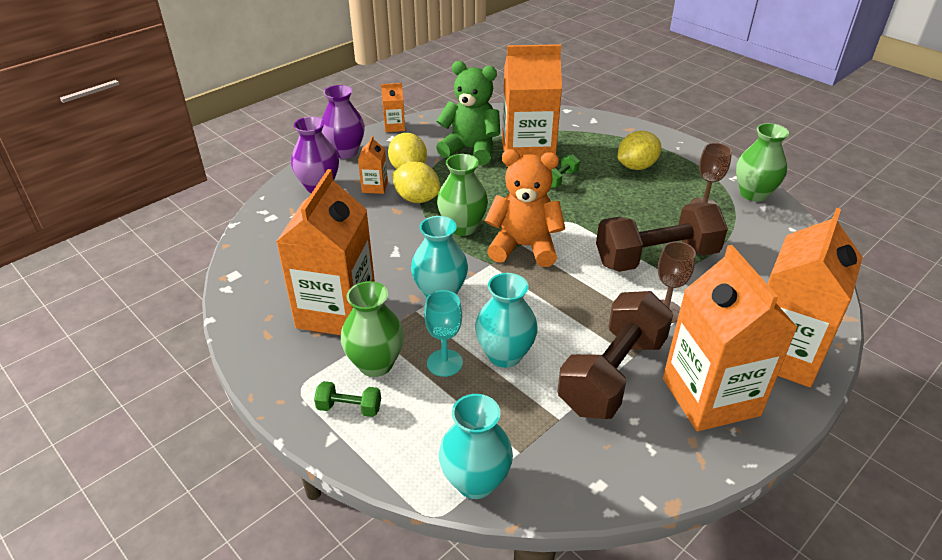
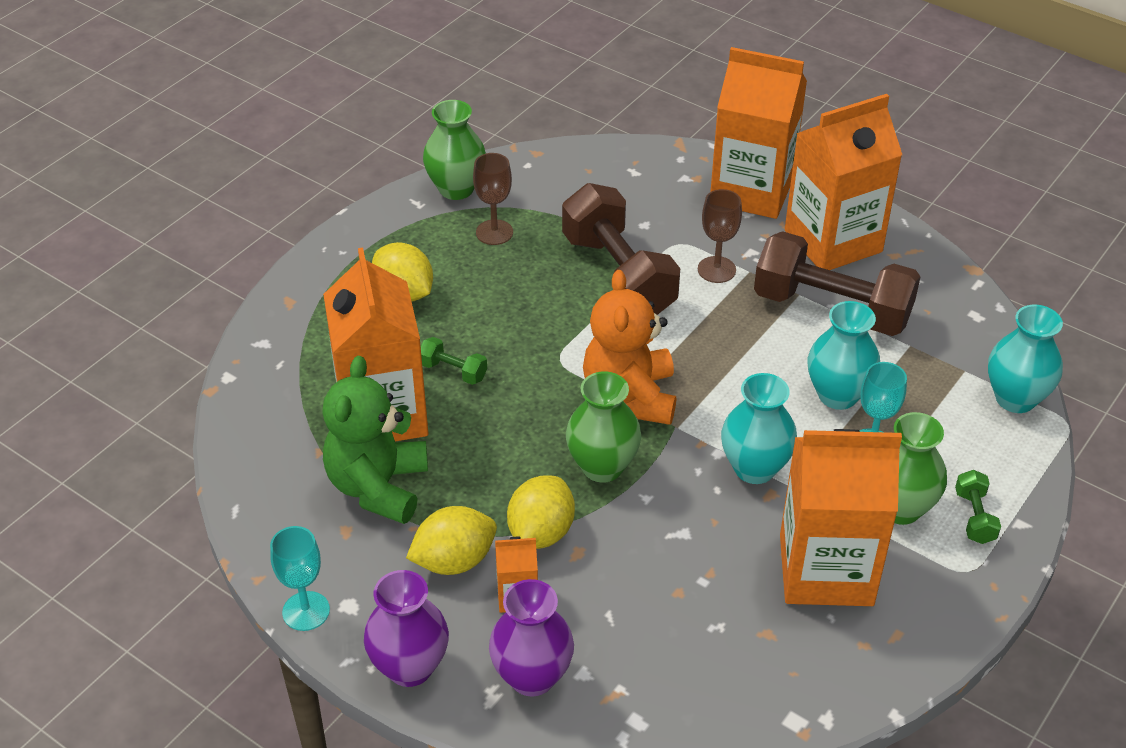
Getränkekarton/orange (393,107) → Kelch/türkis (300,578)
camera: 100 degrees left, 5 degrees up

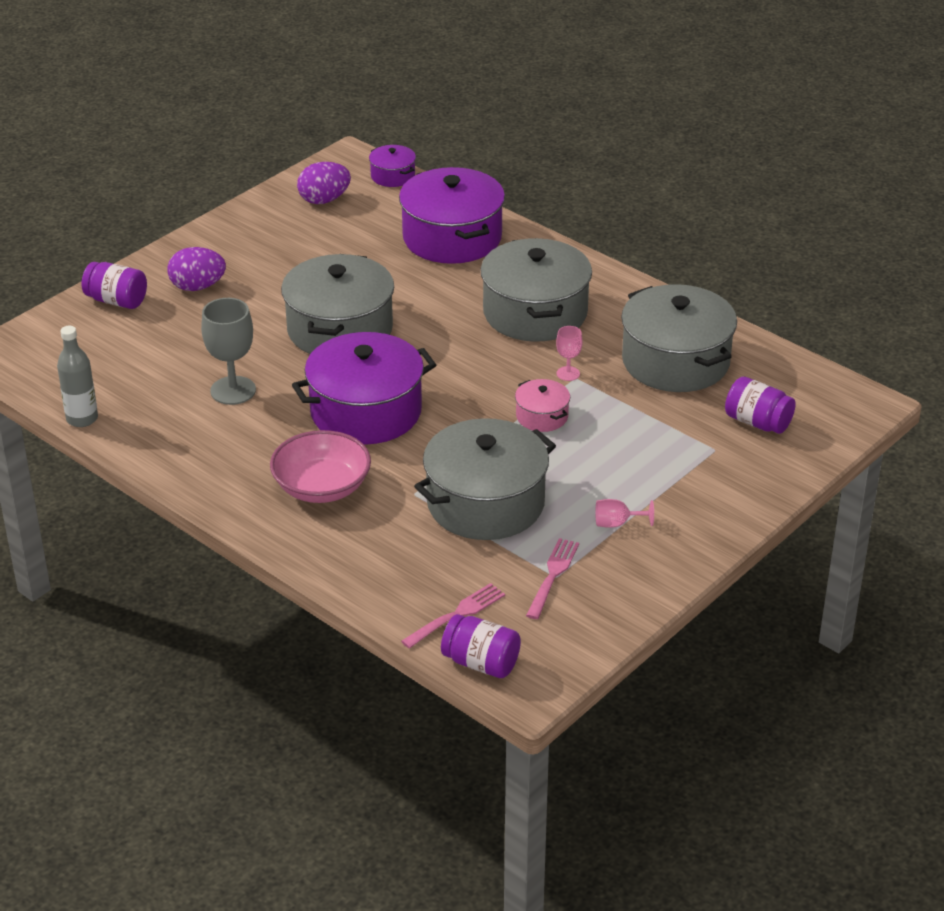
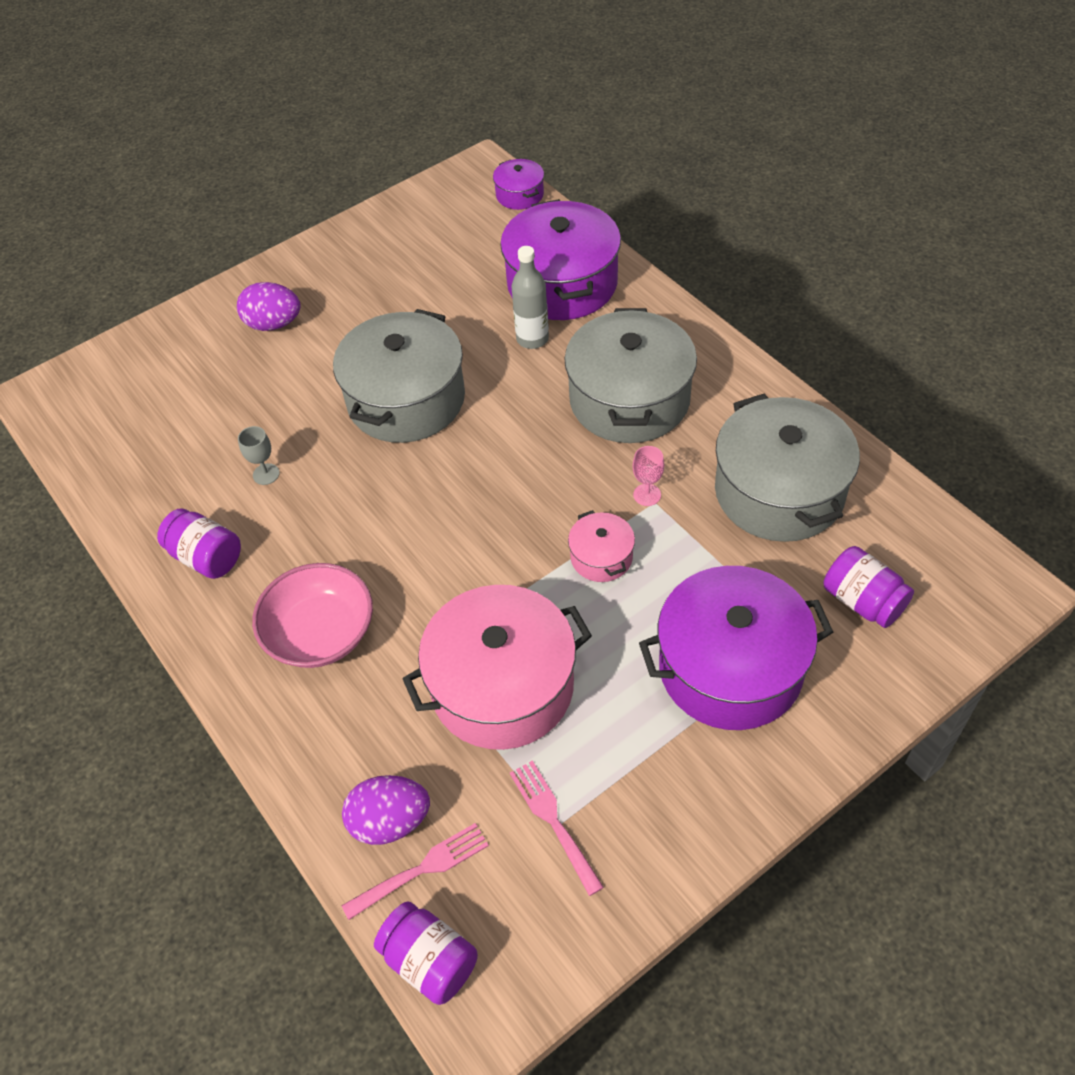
Flasche/grau (77,376) → Flasche/grau (530,297), shifted
Einmachglas/lila (114,285) → Einmachglas/lila (199,543), shifted
Kelch/grau (228,351) → Kelch/grau (259,455), x0.53
Kochtopf/lila (364,388) → Kochtopf/lila (736,648), shifted
Ei/lila (324,183) → Ei/lila (386,810), shifted
Kochtopf/grau (485,479) → Kochtopf/rosa (497,667)
Gabel/rosa (552,578) → Gabel/rosa (557,828), 60 degrees counterclockwise
Kelch/rosa (624,513) → -
camera: 15 degrees right, 15 degrees up

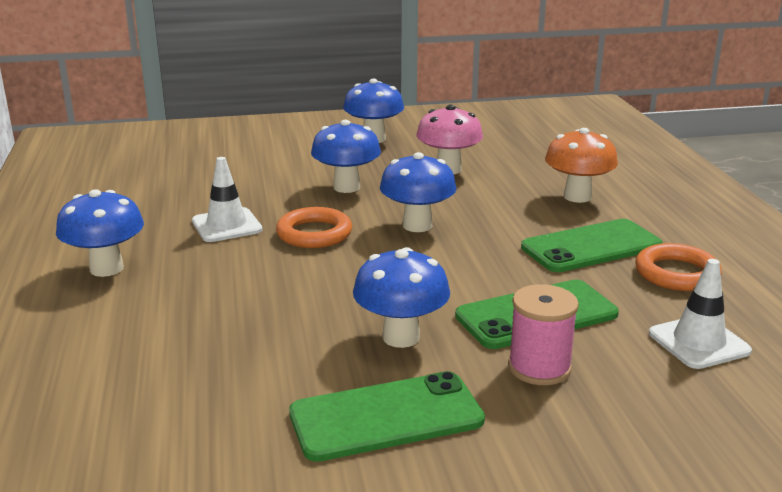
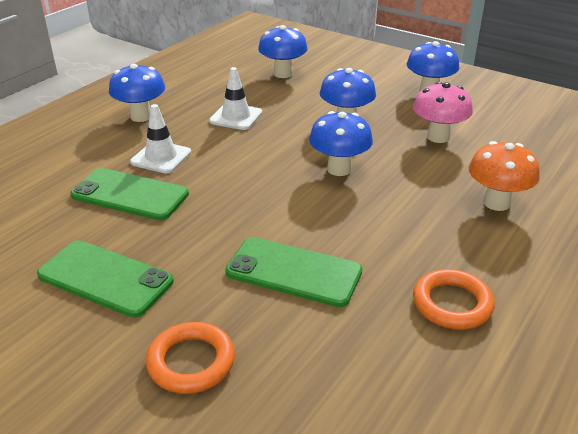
Ring/orange (314,227) → Ring/orange (190,358), shifted
Pilz/blau (401,297) → Pilz/blau (283,51), shifted
Garnrolle/rosa (543,334) → -
Handy/grün (592,245) → Handy/grün (129,194), shifted
Leitkegel/weiß (700,314) → Leitkegel/weiß (160,138), shifted
camera: 45 degrees right, 10 degrees up

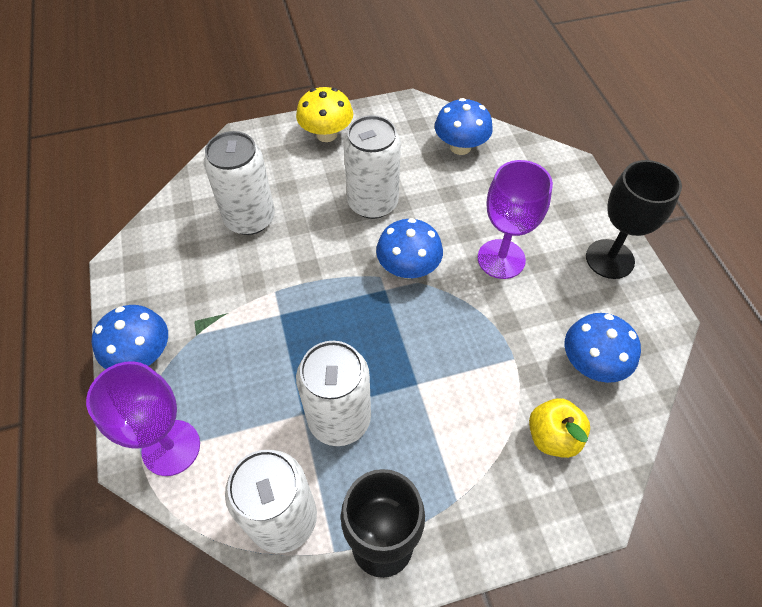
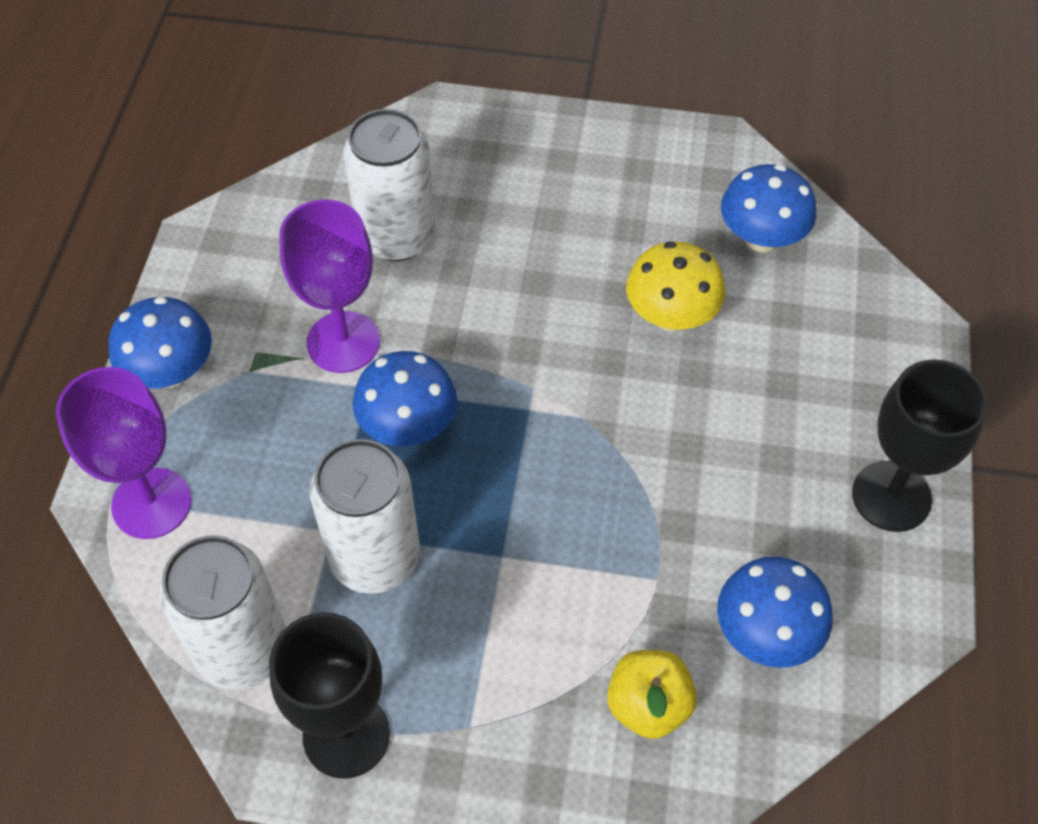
Pilz/gelb (324,114) → Pilz/gelb (675,286), shifted
Dose/weiß (372,167) → -
Pilz/blau (409,248) → Pilz/blau (405,399), shifted
Kelch/lila (515,219) → Kelch/lila (329,286), shifted
camera: 25 degrees right, 0 degrees up

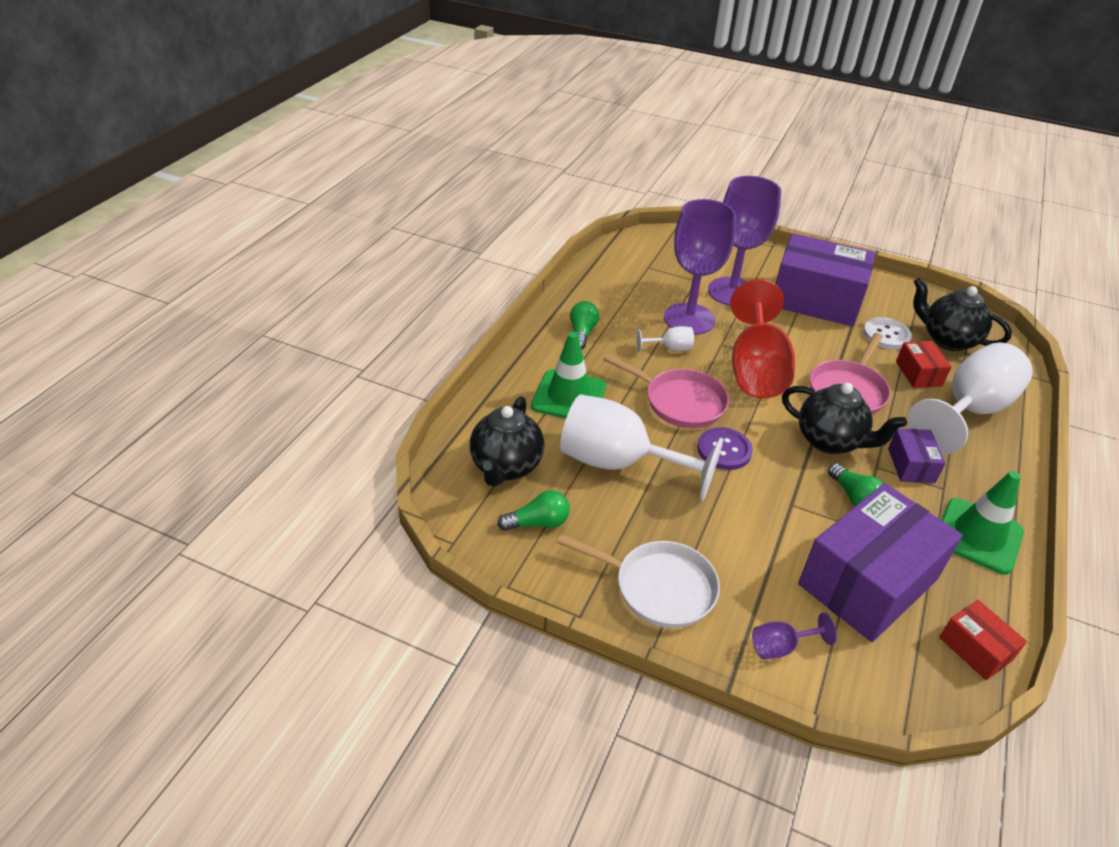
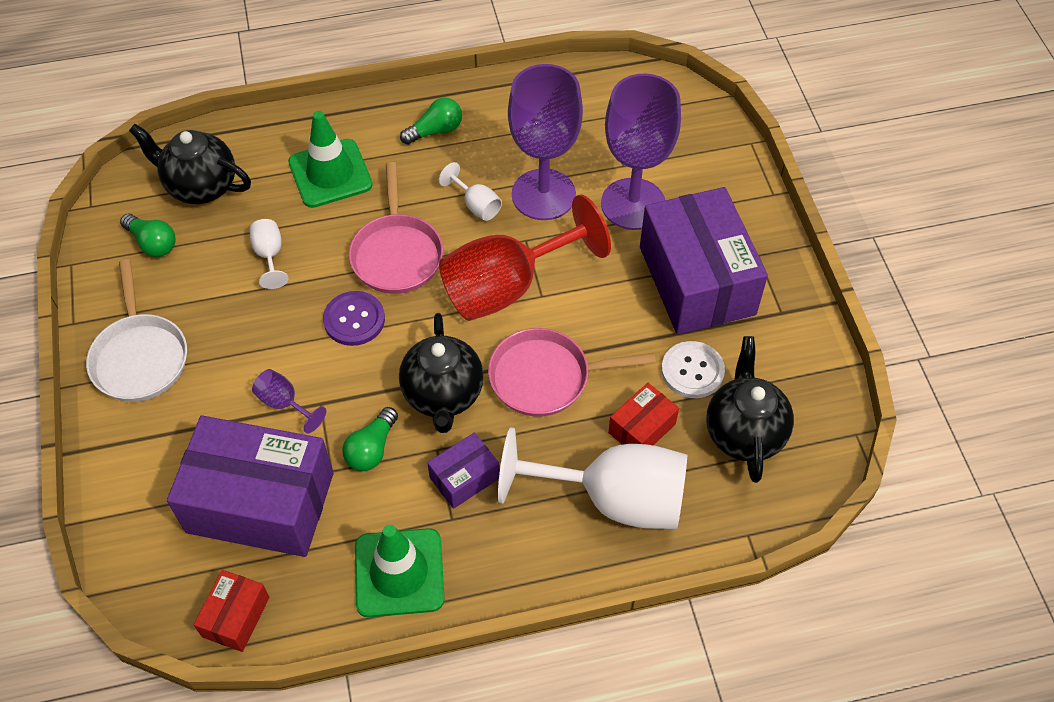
Teekanne/schwarz (507,441) → Teekanne/schwarz (190,164), 45 degrees clockwise
Kelch/weiß (641,447) → Kelch/weiß (269,254), x0.43
Kelch/lila (794,635) → Kelch/lila (289,401), shifted
camera: 55 degrees right, 15 degrees up

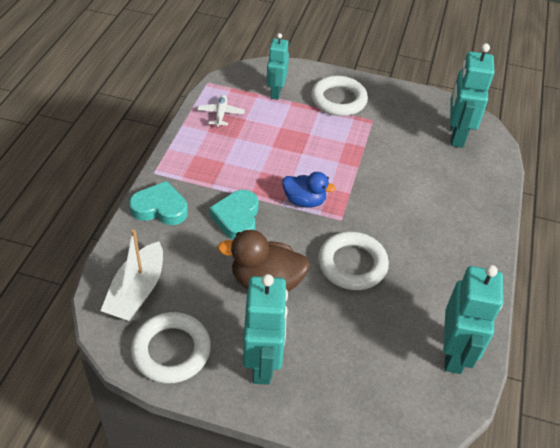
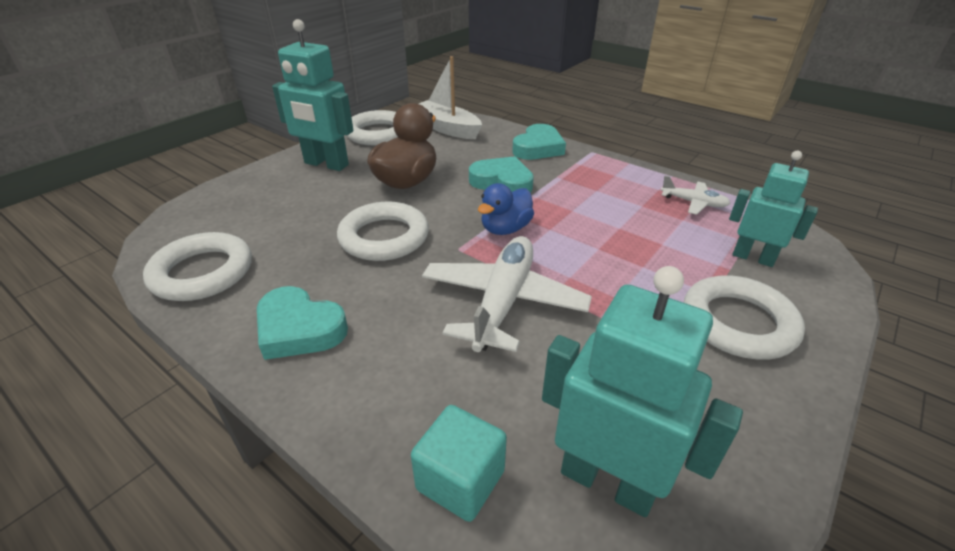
Roboter/türkis (473,319) → Ring/weiß (197,266)
- → Herz/türkis (302,323)
- → Kubus/türkis (459,463)
- → Flugzeug/weiß (507,294)
camera: 115 degrees right, 10 degrees down

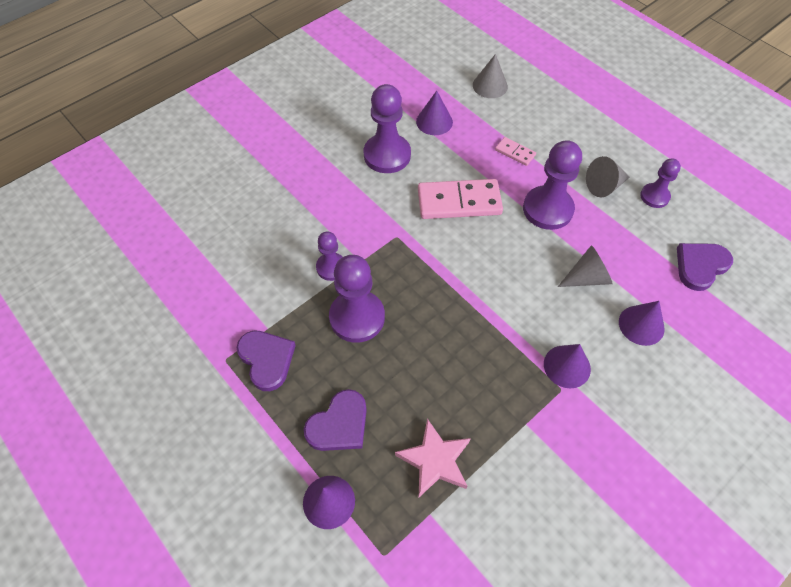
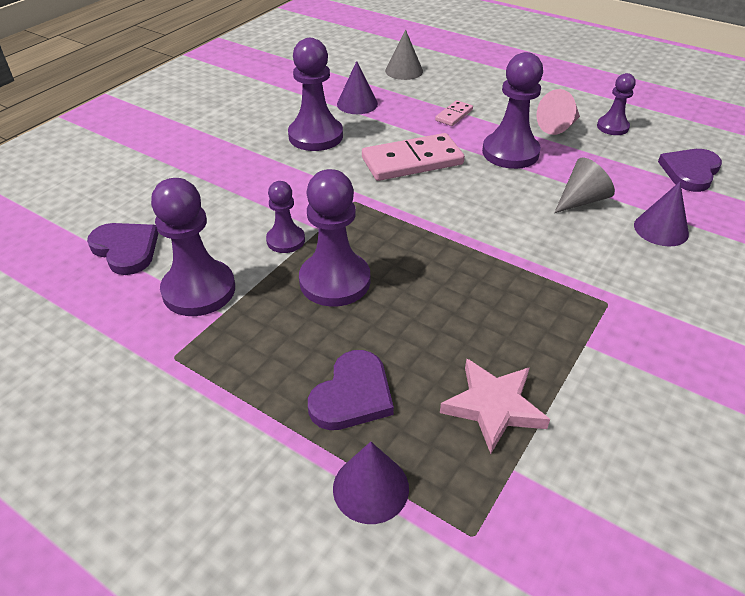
Herz/lila (266,361) → Herz/lila (123,249), shifted
Dominostein/rosa (515,151) → Dominostein/rosa (454,113), 75 degrees counterclockwise
Kegel/lila (567,366) → -
Kegel/grau (608,176) → Kegel/rosa (558,112)
- → Bauer/lila (193,247)
camera: 15 degrees left, 15 degrees down

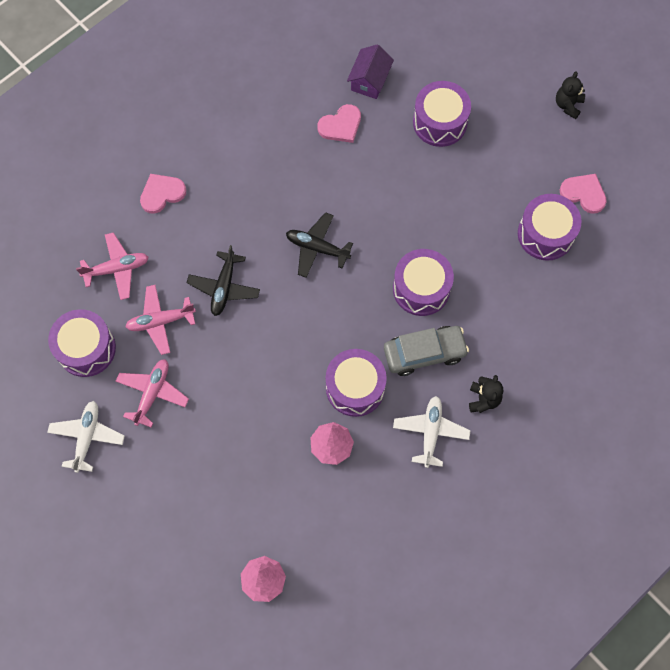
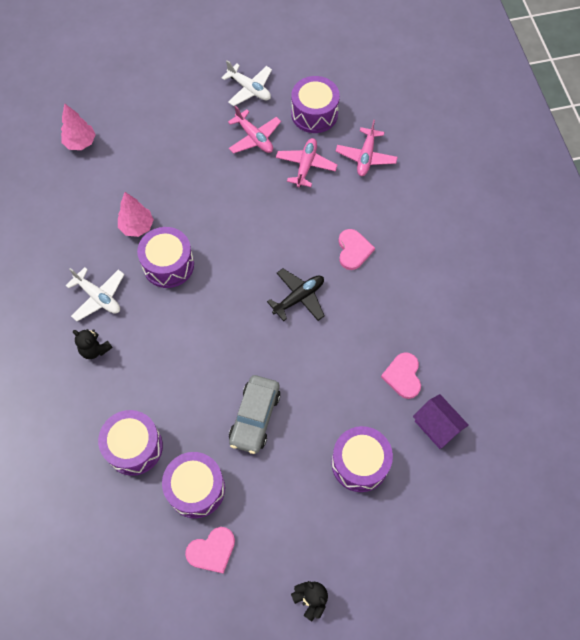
Herz/rosa (163,194) → Herz/rosa (356,249), shifted
Flugzeug/schwarz (223,280) → -
Auto/grau (426,351) → Auto/grau (255,414), shifted
Trommel/lila (423,282) → Trommel/lila (130,443), shifted
camera: 120 degrees right, 5 degrees down

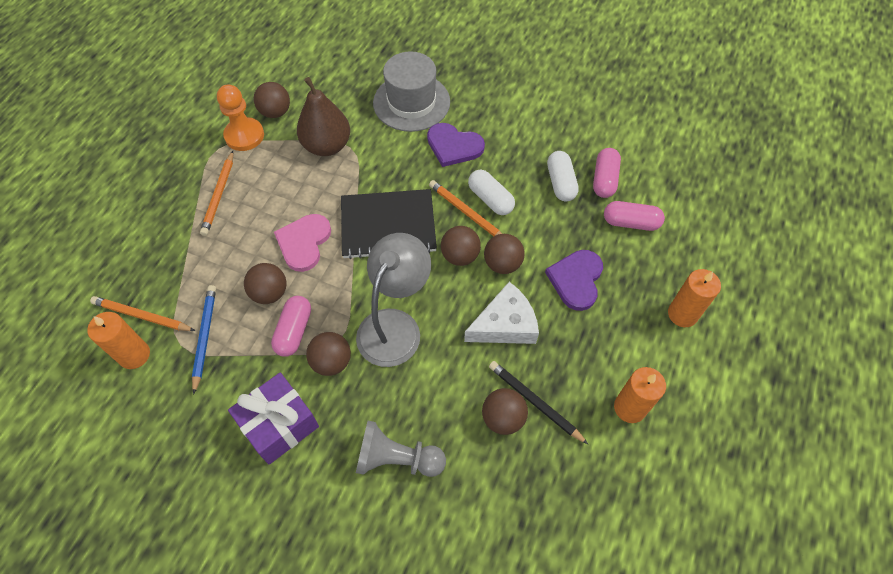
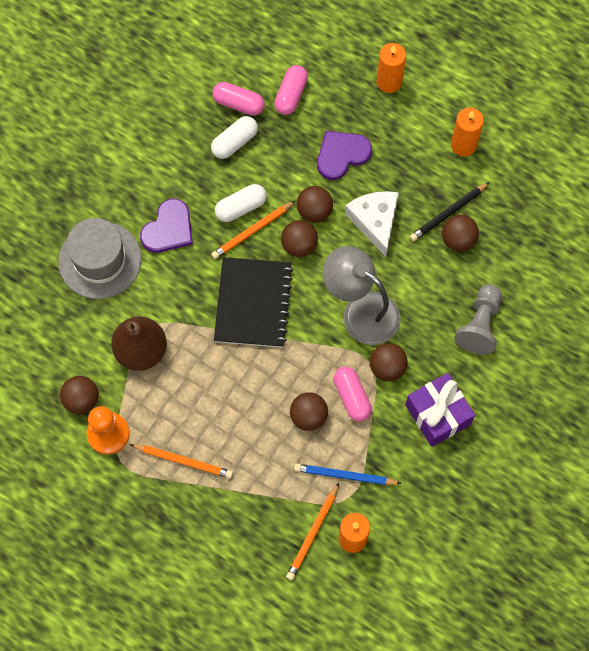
Kapsel/rosa (291,326) → Kapsel/rosa (352,394), 45 degrees clockwise
Herz/rosa (302,243) → -
Herz/lila (574,280) → Herz/lila (344,155), 120 degrees clockwise
Kapsel/weiß (563,176) → Kapsel/weiß (234,137), 45 degrees counterclockwise
camera: 80 degrees left, 10 degrees up

